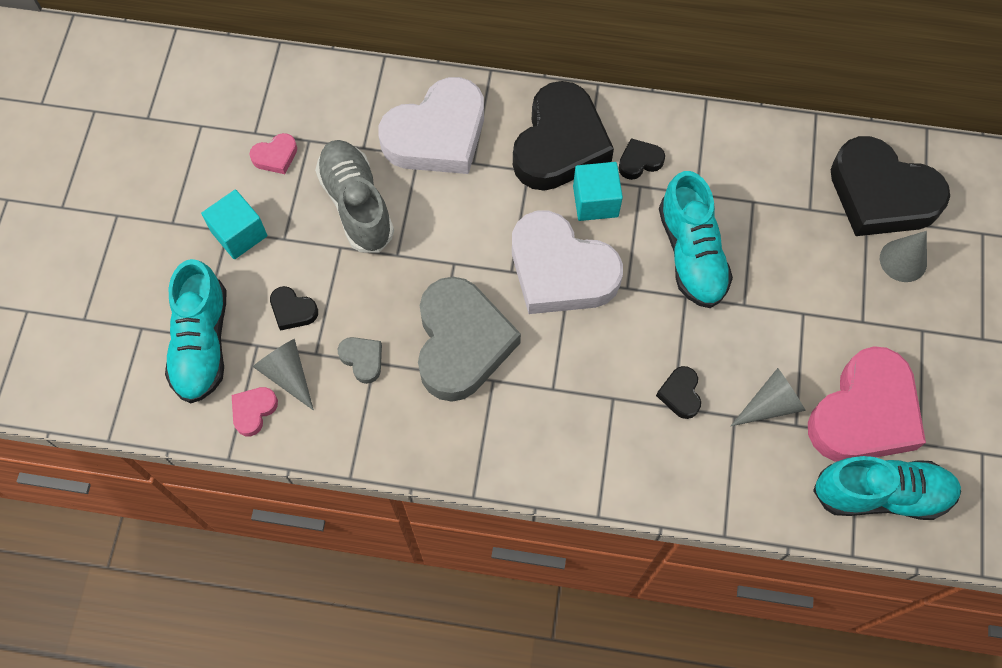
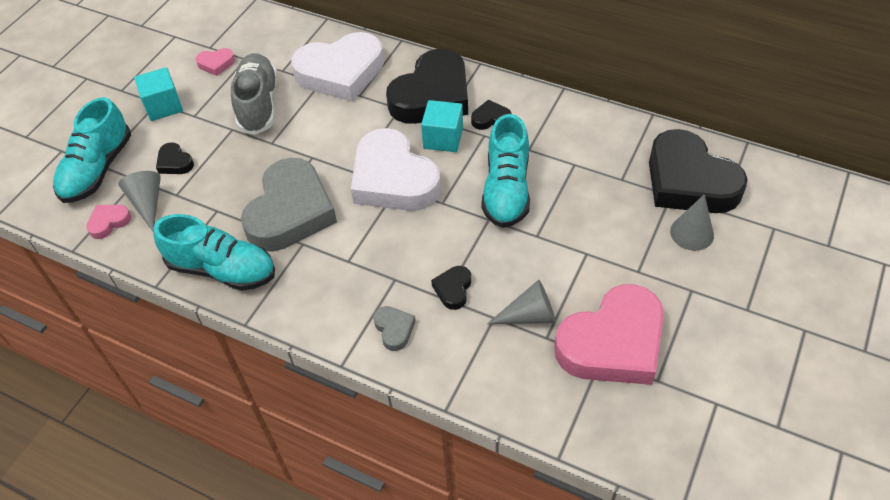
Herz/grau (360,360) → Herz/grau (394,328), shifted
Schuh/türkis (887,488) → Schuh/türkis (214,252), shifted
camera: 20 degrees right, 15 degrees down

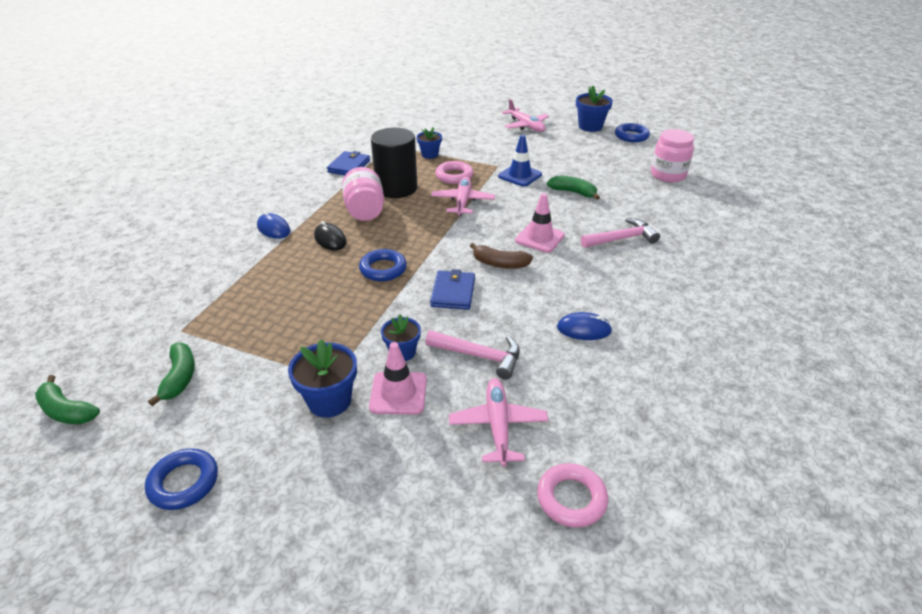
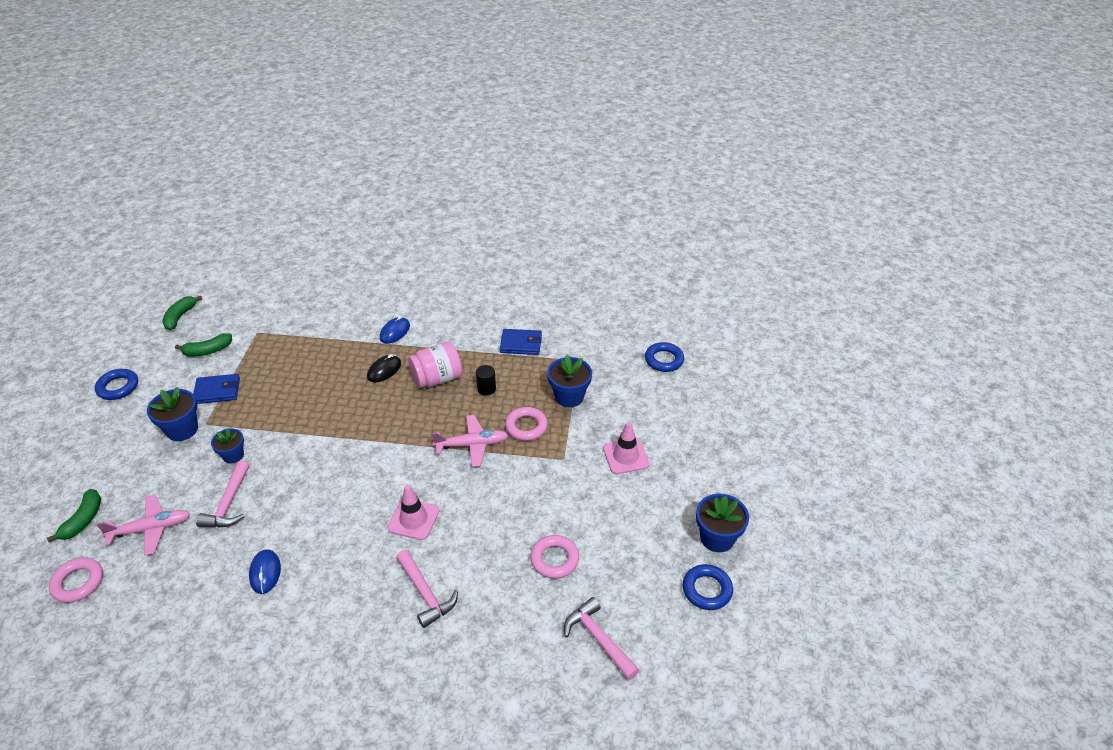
Ring/blau (383,265) → Ring/blau (664,357), shifted
Leitkegel/rosa (398,378) → Leitkegel/rosa (626,448), shifted
Vollzylinder/schwarz (394,163) → Vollzylinder/schwarz (486,380), x0.43
Blumentopf/blau (429,143) → Blumentopf/blau (569,381), x1.53
Geldbörse/blau (452,289) → Geldbörse/blau (216,389), shifted
Banane/braun (501,256) → -
Leitkegel/blau (520,161) → -
Flugzeug/rosa (525,115) → -
Banane/grün (573,188) → Banane/grün (74,516), shifted
Einmachglas/rosa (672,155) → Hammer/rosa (601,638)
- → Ring/rosa (554,557)
camera: 75 degrees right, 5 degrees up

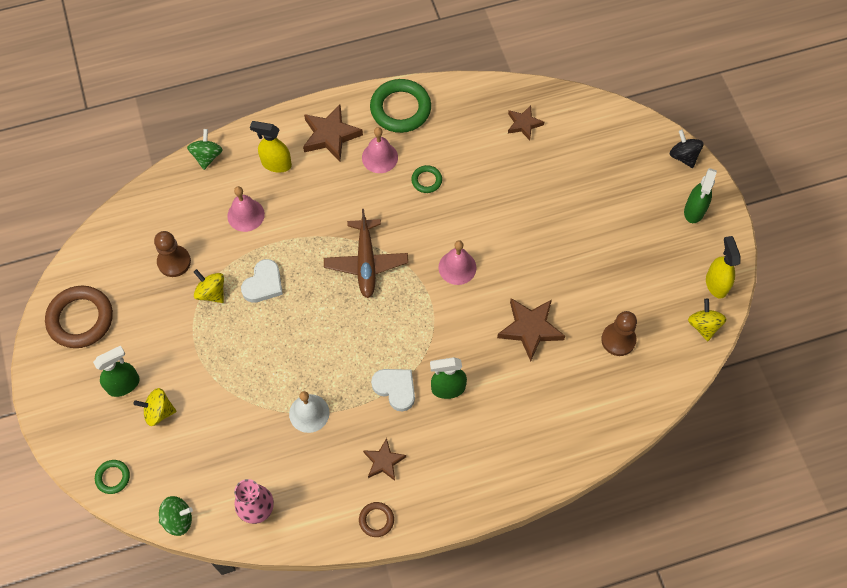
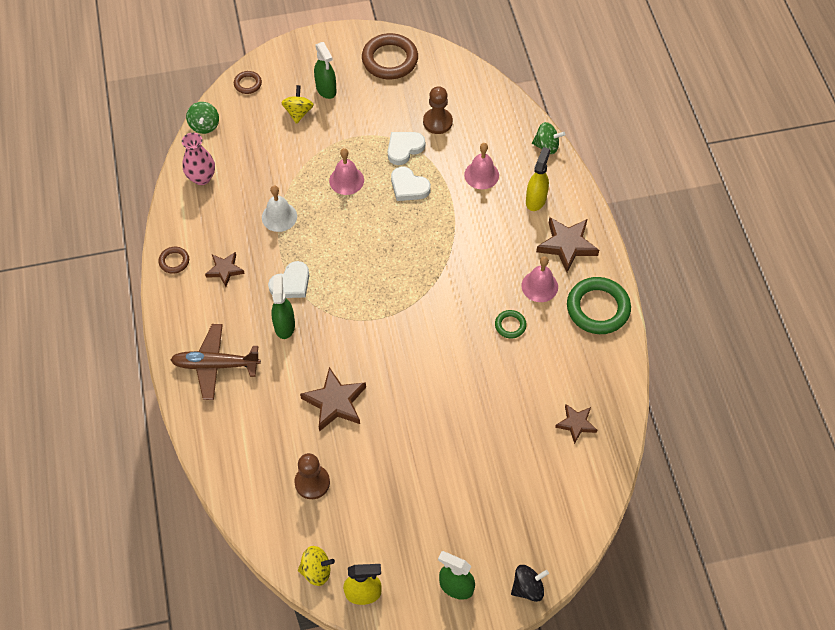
Ring/grün (112,477) → Ring/braun (248,82)
Kreisel/gelb (209,286) → Herz/weiß (406,148)
Flugzeug/braun (366,253) → Flugzeug/braun (215,362), shifted
Glocke/rosa (458,262) → Glocke/rosa (346,171), shifted
camera: 95 degrees right, 5 degrees down

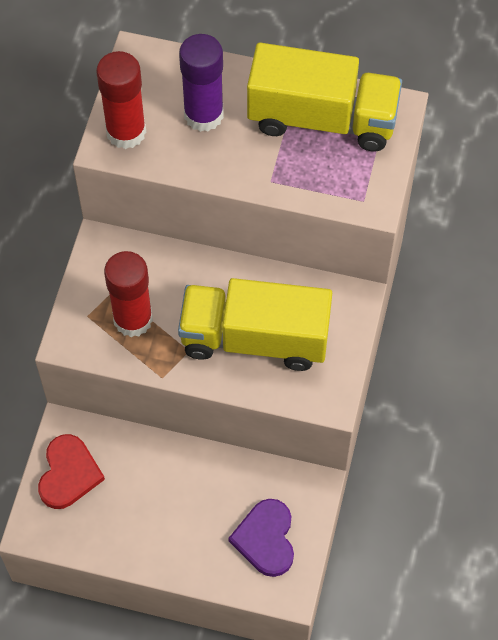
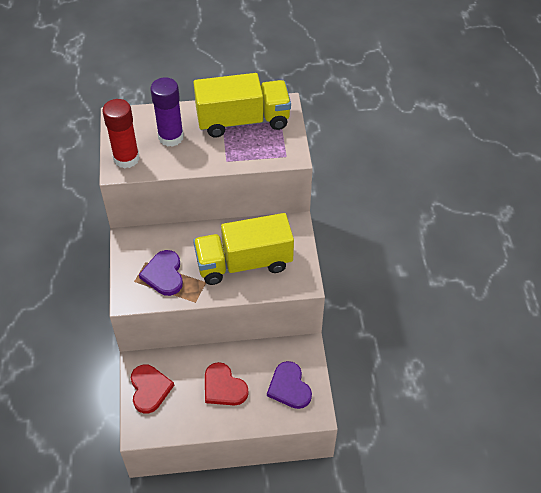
Klebestift/rot (128,294) → Herz/lila (161,273)
- → Herz/rot (227,384)
camera: 20 degrees left, 10 degrees down

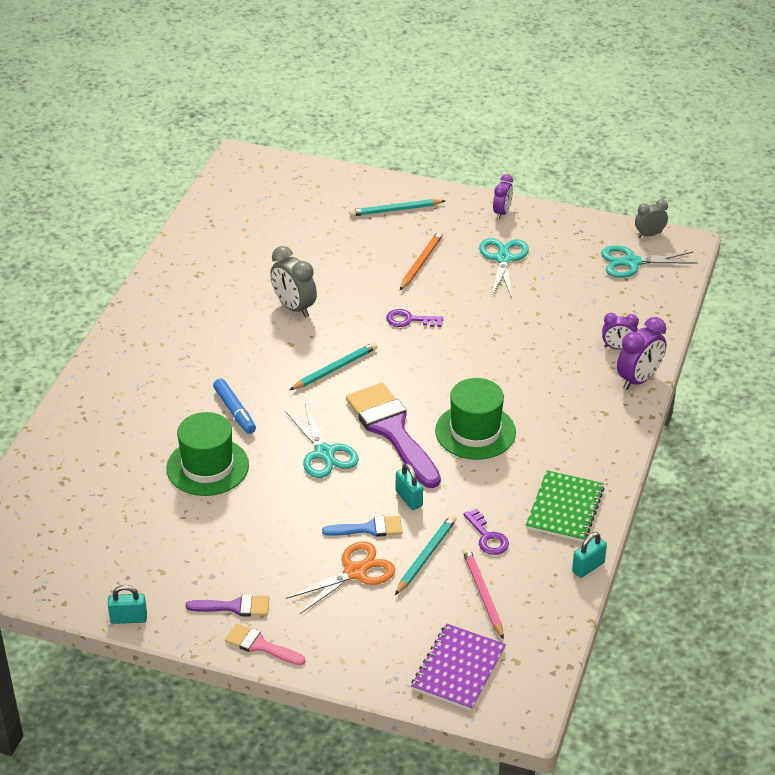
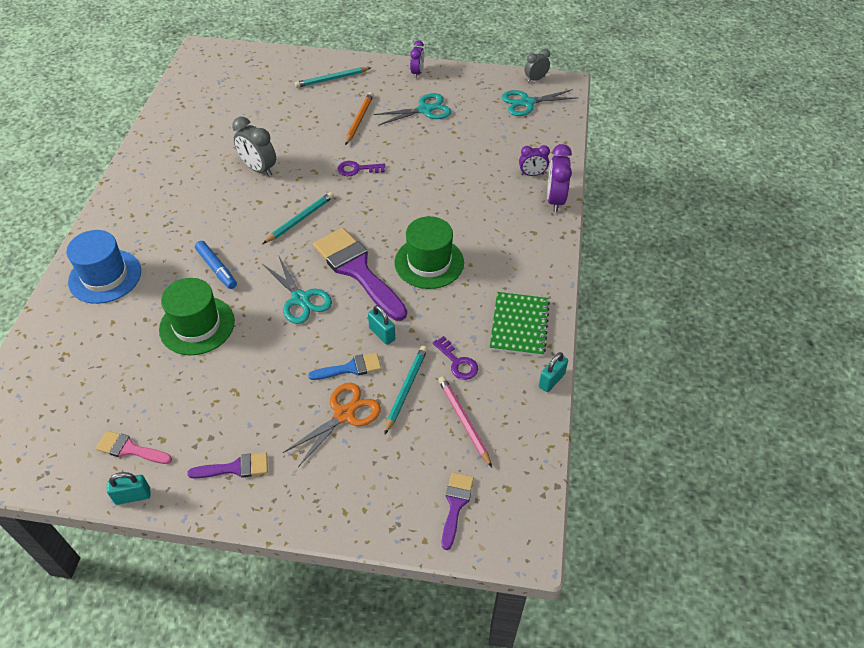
Pinsel/rosa (265,644) → Pinsel/rosa (134,447), shifted
Notizbuch/lila (458,667) → Pinsel/lila (458,511)
Schere/türkis (504,268) → Schere/türkis (412,109), 75 degrees clockwise
Wecker/lila (641,353) → Wecker/lila (559,178), 150 degrees clockwise
- → Hut/blau (103,267)
camera: 10 degrees left, 10 degrees up

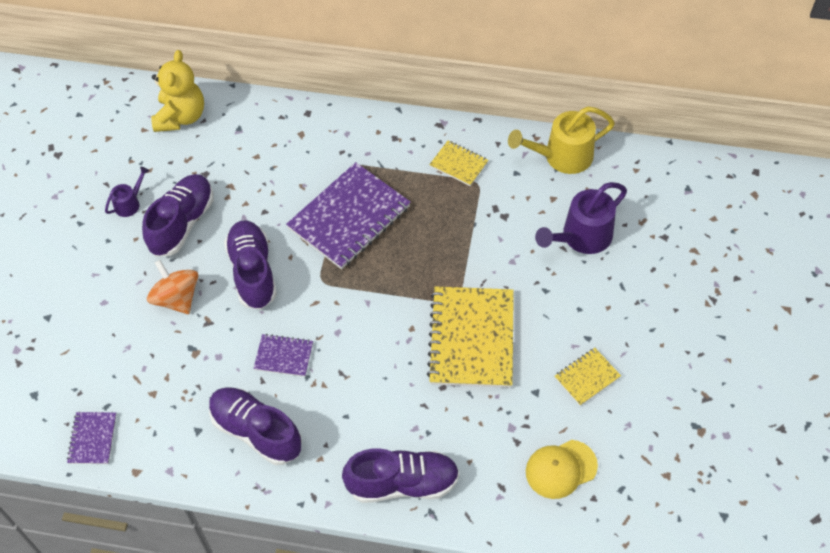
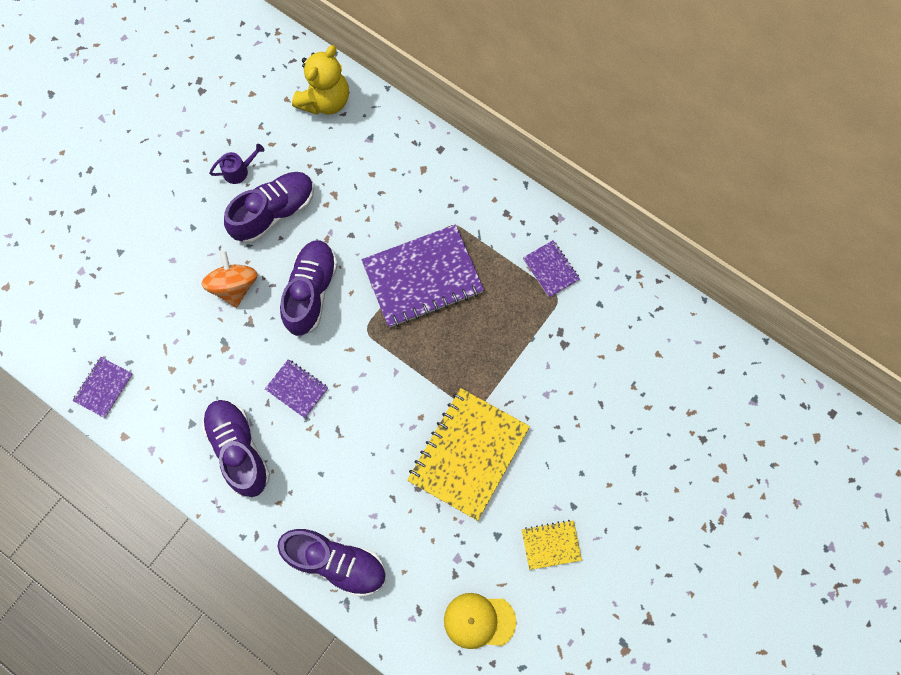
Notizbuch/gelb (458,163) → Notizbuch/lila (551,269)
Gießkanne/gelb (561,140) → -
Gießkanne/lila (581,218) → -
camera: 25 degrees right, 15 degrees up

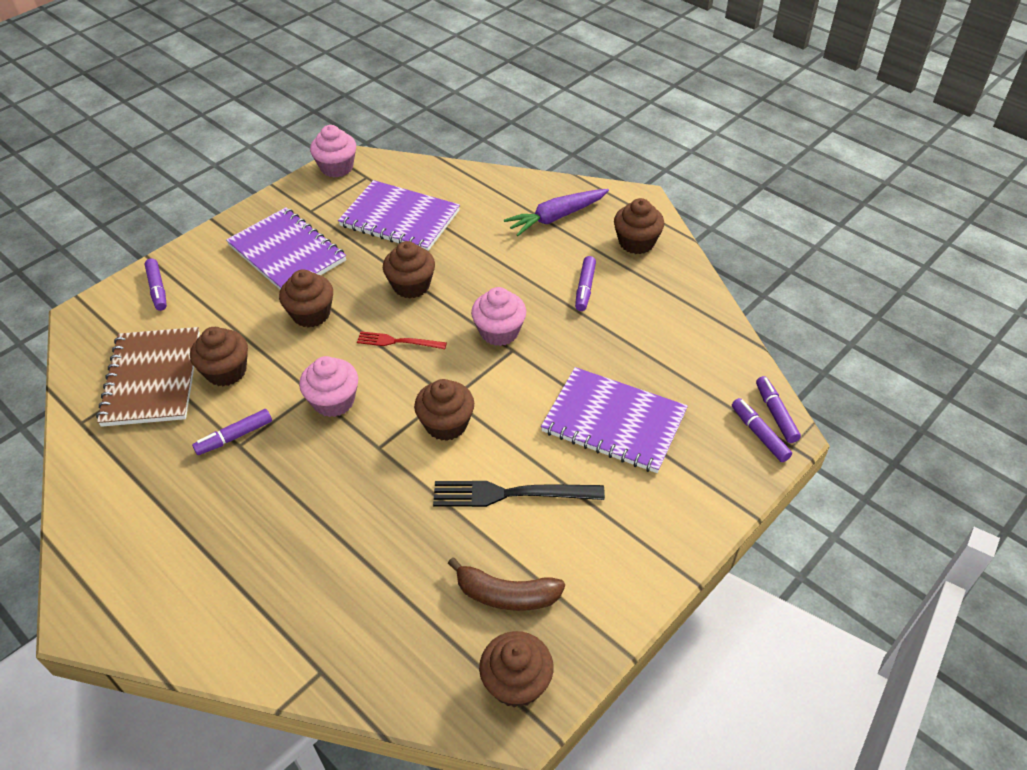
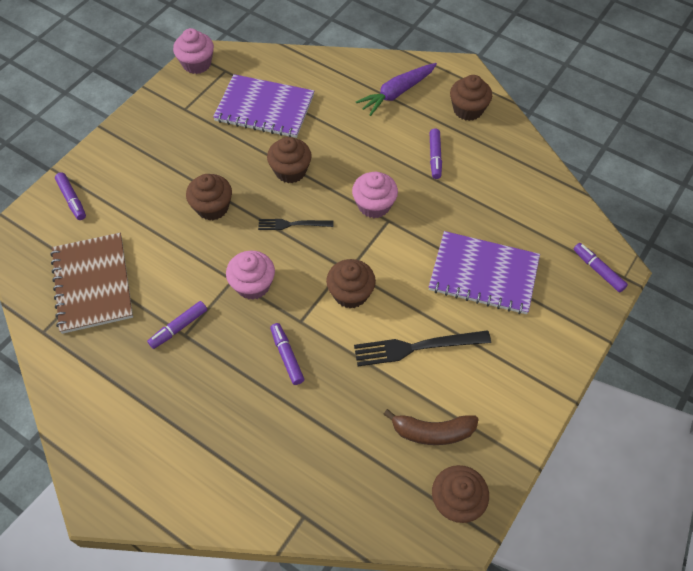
Muffin/braun (219,356) → -
Notizbuch/lila (286,248) → -
Gabel/rot (402,340) → Gabel/schwarz (296,224)
Filzstift/lila (778,409) → Filzstift/lila (287,354), shifted
camera: 10 degrees left, 10 degrees up

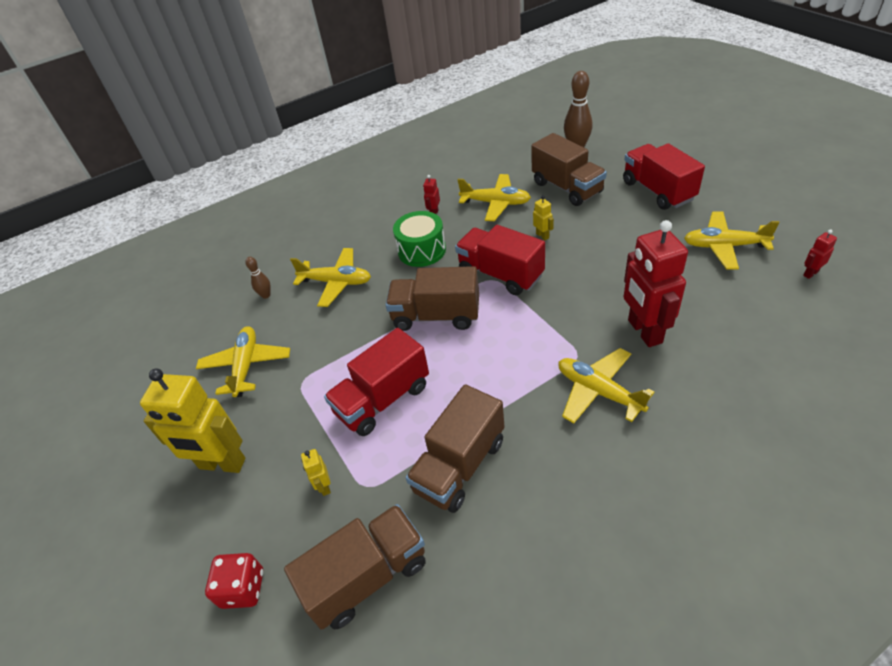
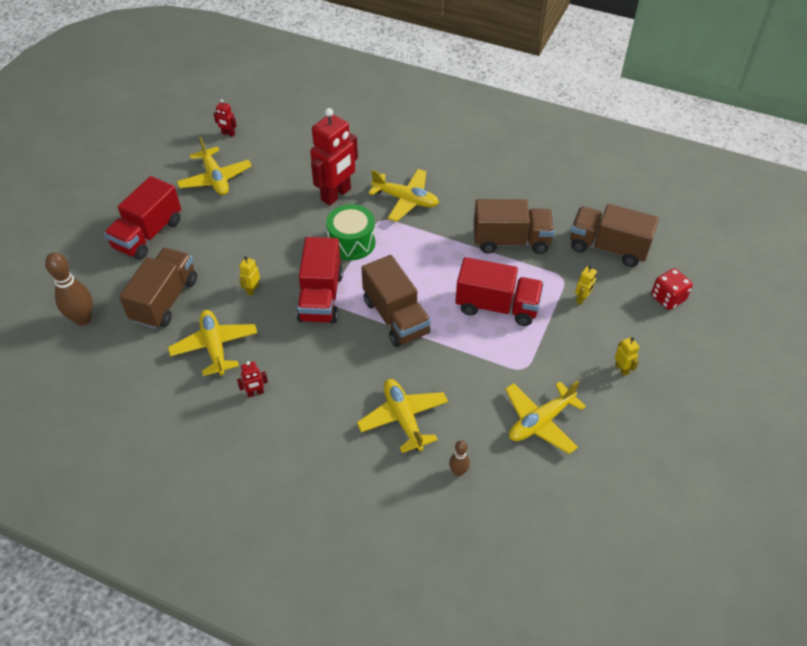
Roboter/gelb (192,420) → Roboter/gelb (627,356), x0.42
Trommel/grün (419,239) → Trommel/grün (351,232), shifted
Flugzeug/gelb (606,386) → Flugzeug/gelb (404,195), 75 degrees counterclockwise
camera: 130 degrees left, 5 degrees up

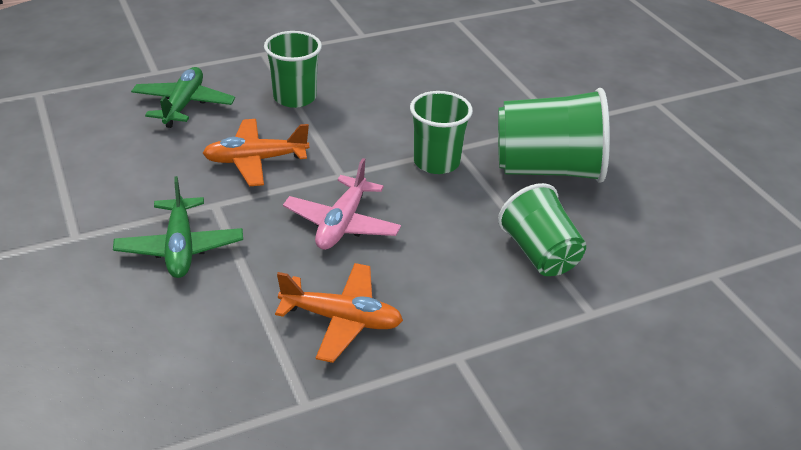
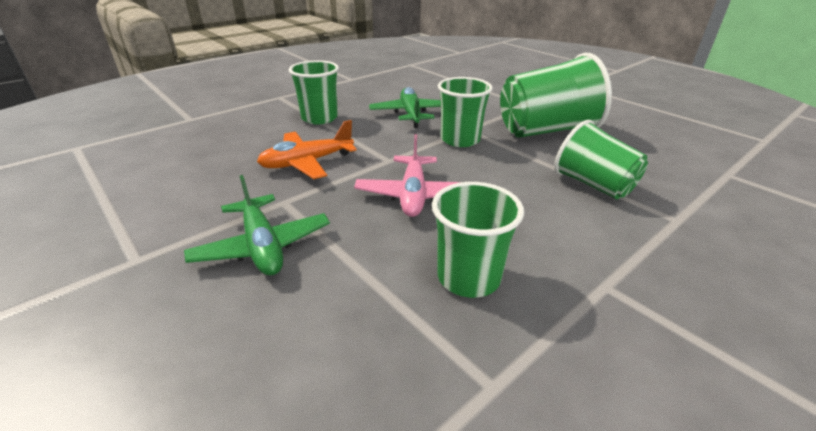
Flugzeug/grün (183,97) → Flugzeug/grün (405,107), shifted
Flugzeug/orange (339,313) → Becher/grün (478,240)
camera: 15 degrees left, 5 degrees down

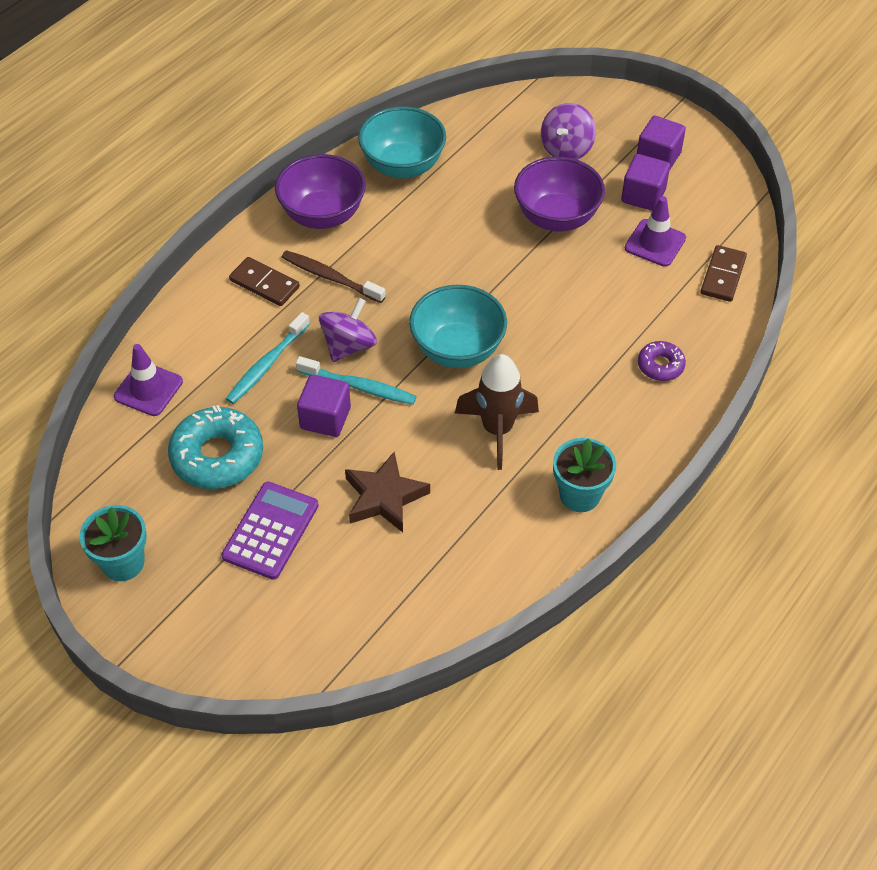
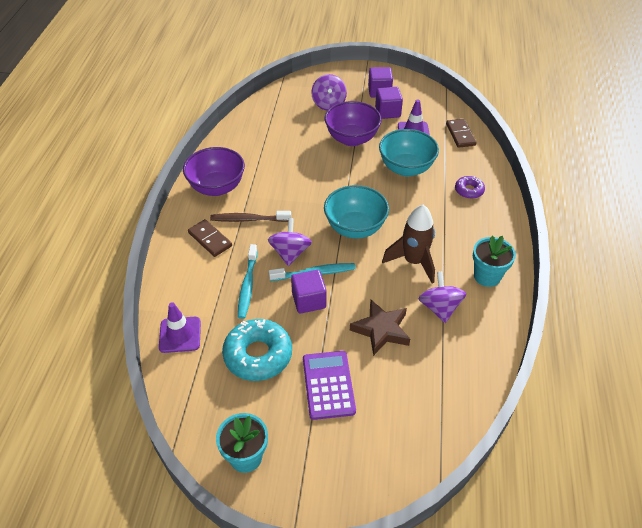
Dominostein/braun (264,281) → Dominostein/braun (210,238), 45 degrees clockwise
Schüssel/türkis (402,142) → Schüssel/türkis (409,152), shifted
- → Kreisel/lila (442,297)
camera: 30 degrees left, 5 degrees down

